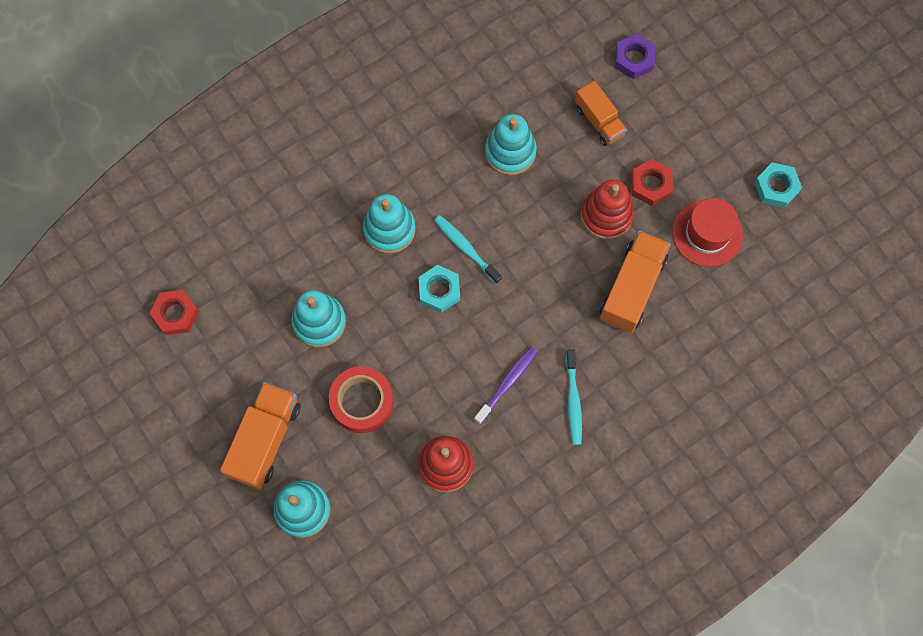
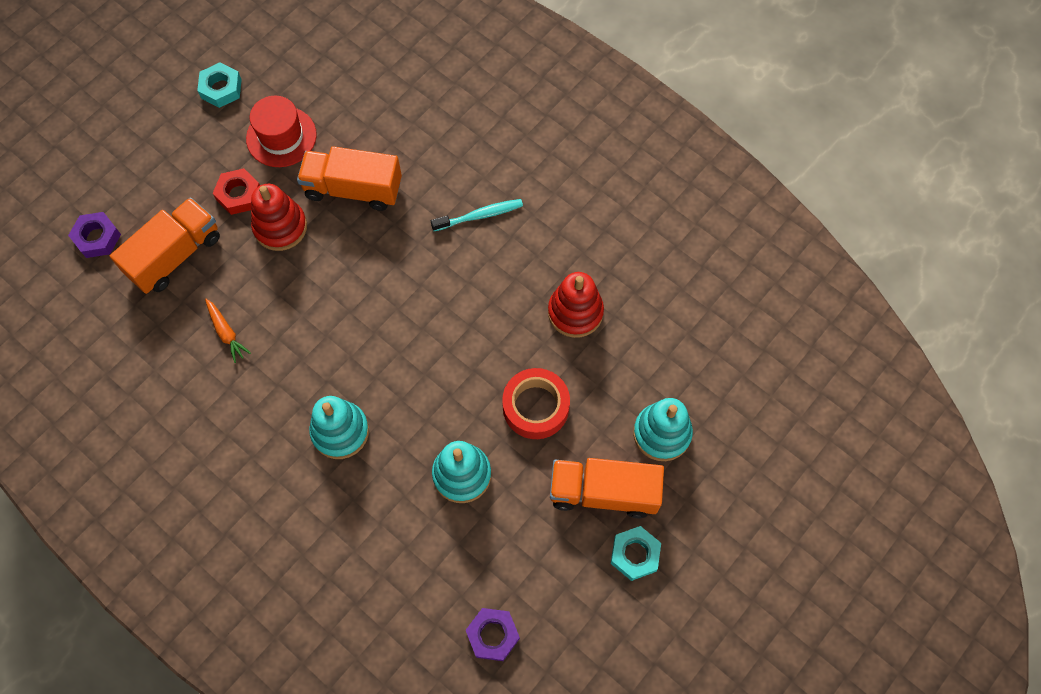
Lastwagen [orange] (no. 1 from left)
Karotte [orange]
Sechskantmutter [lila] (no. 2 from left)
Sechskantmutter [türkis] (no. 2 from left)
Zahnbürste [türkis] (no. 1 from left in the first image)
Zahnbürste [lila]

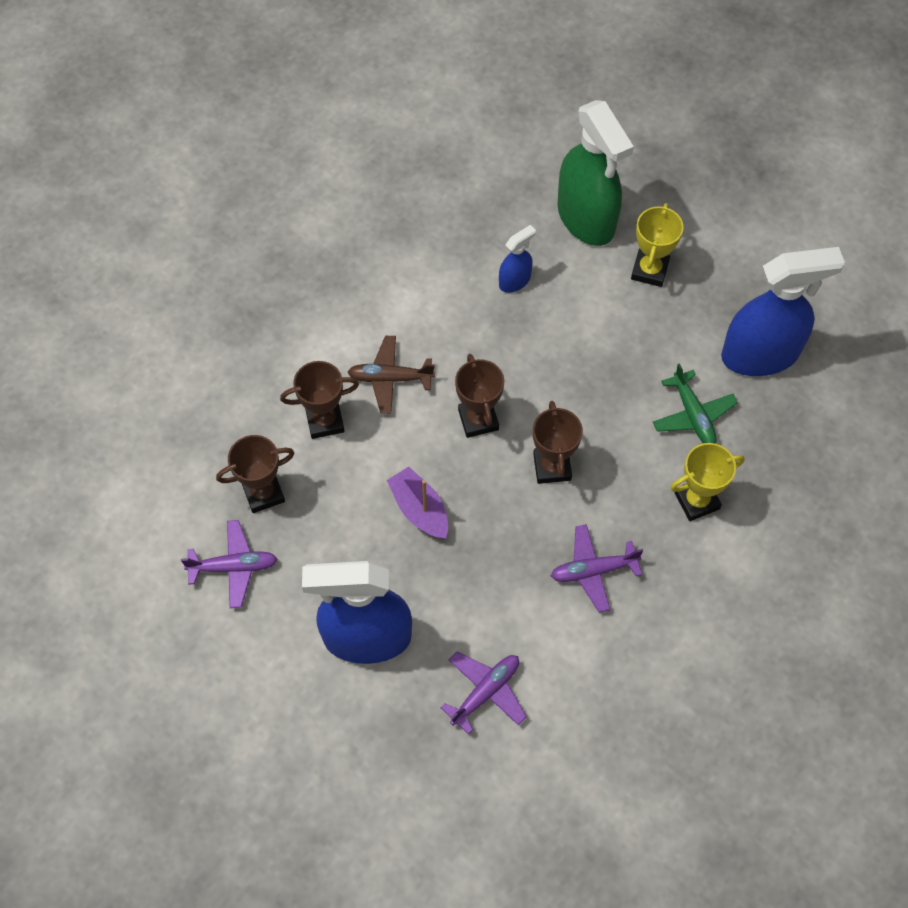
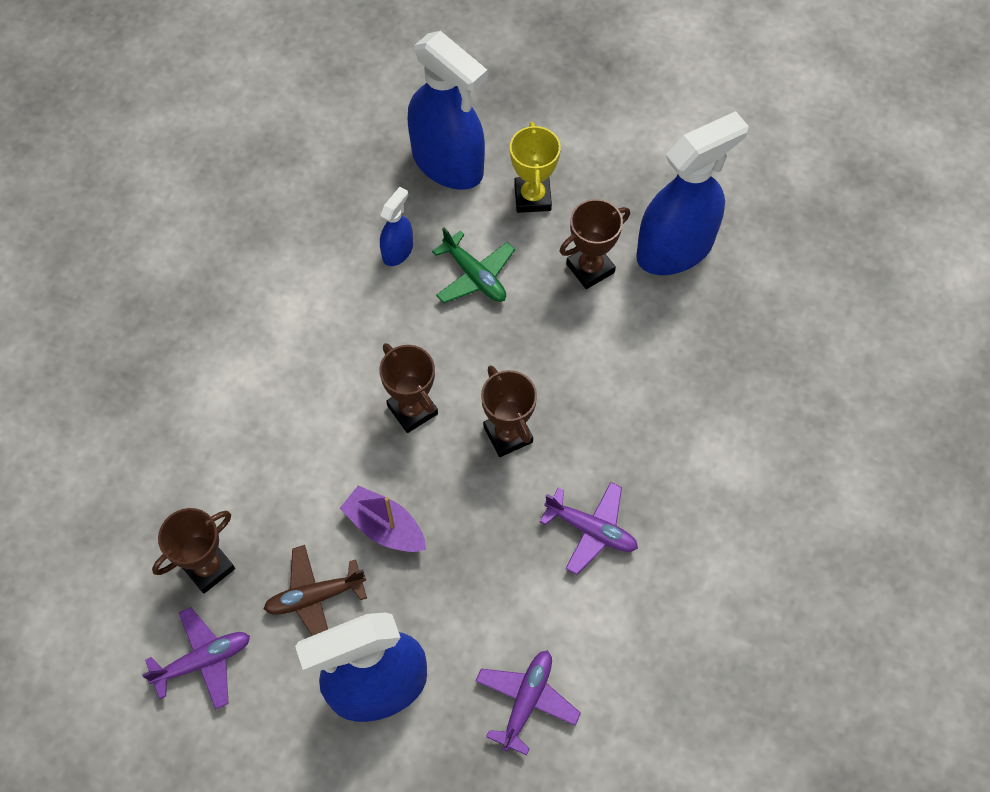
Flugzeug [braun]
Sprühflasche [blau] (no. 3 from left)
Flugzeug [grün]
Flugzeug [lila] (no. 3 from left)
Pokal [braun] (no. 4 from left)
Pokal [gelb] (no. 2 from left in the first image)

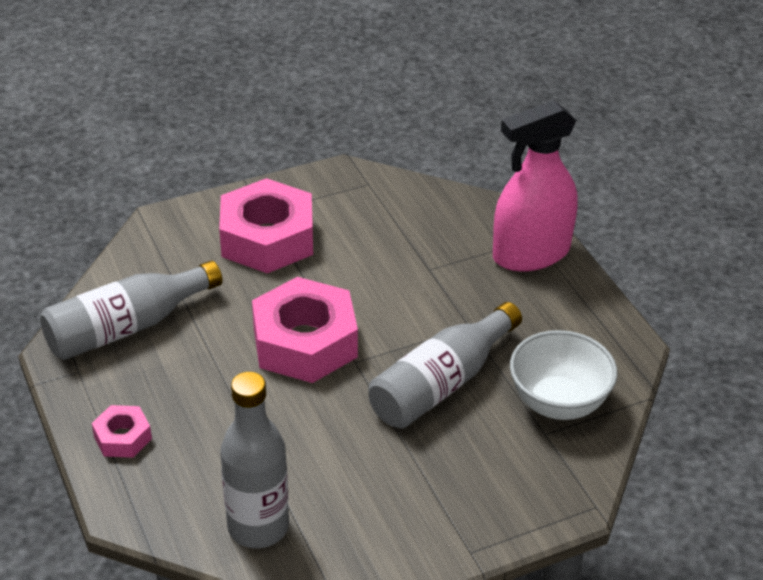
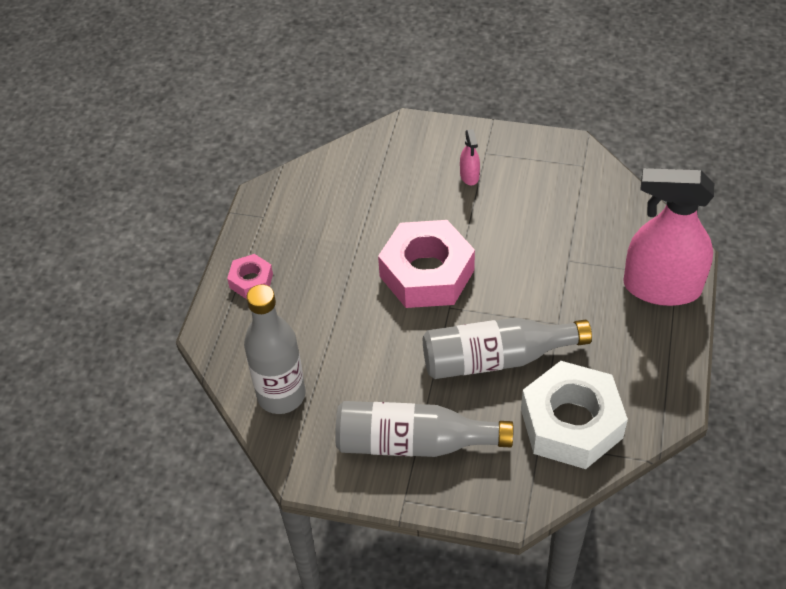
Flasche [grau] (no. 2 from left)
Sprühflasche [rosa] (no. 1 from left)
Sechskantmutter [weiß]

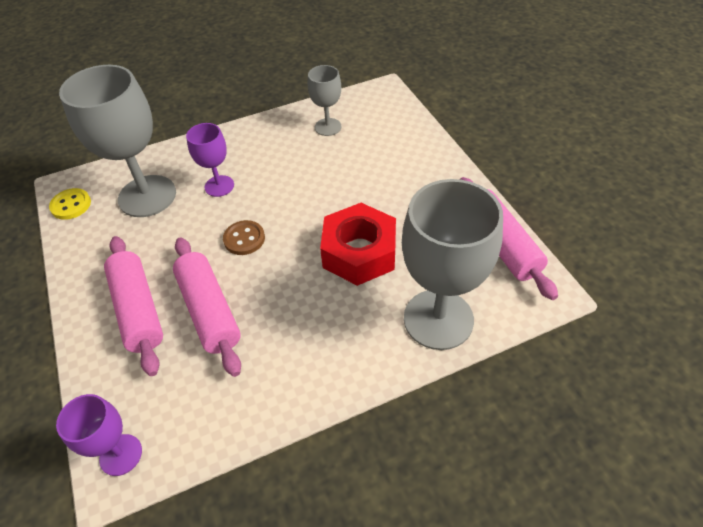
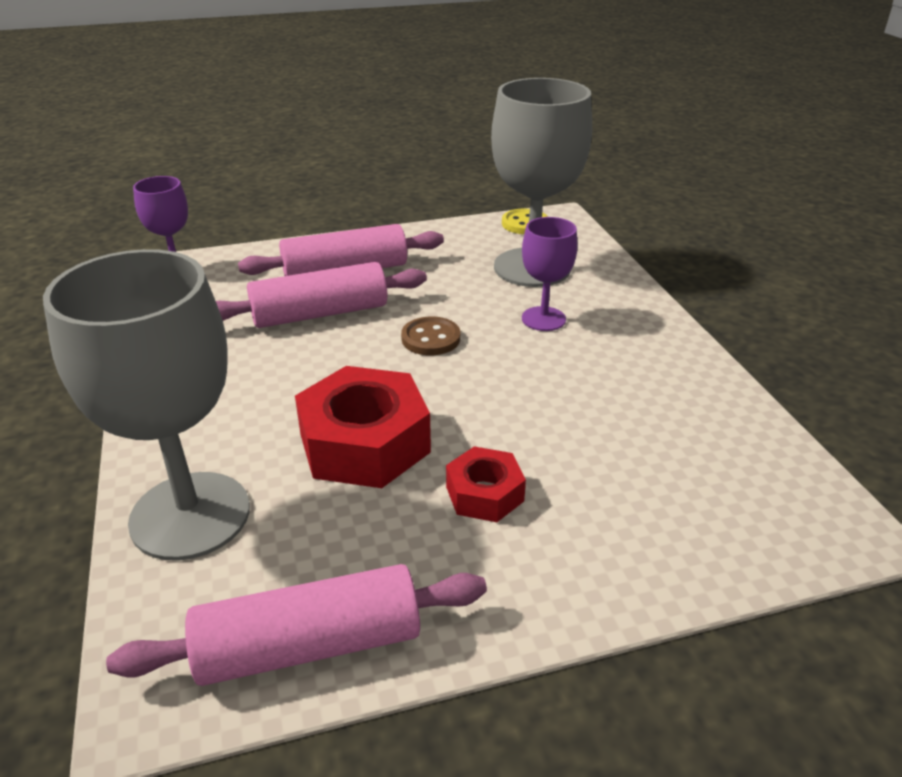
Sechskantmutter [rot] (no. 2 from left)
Kelch [grau] (no. 2 from left in the first image)

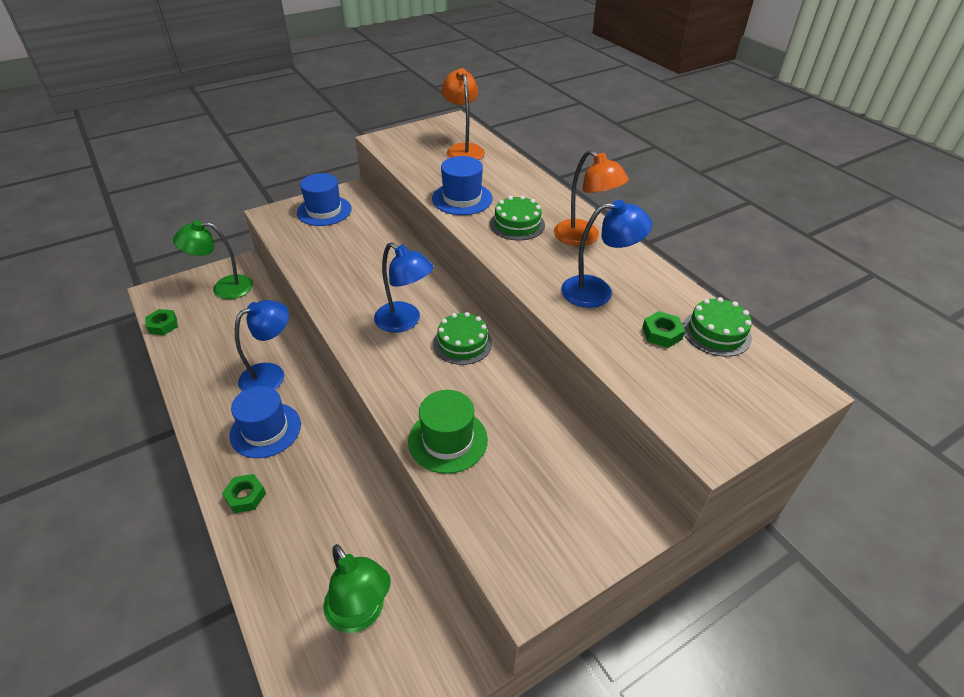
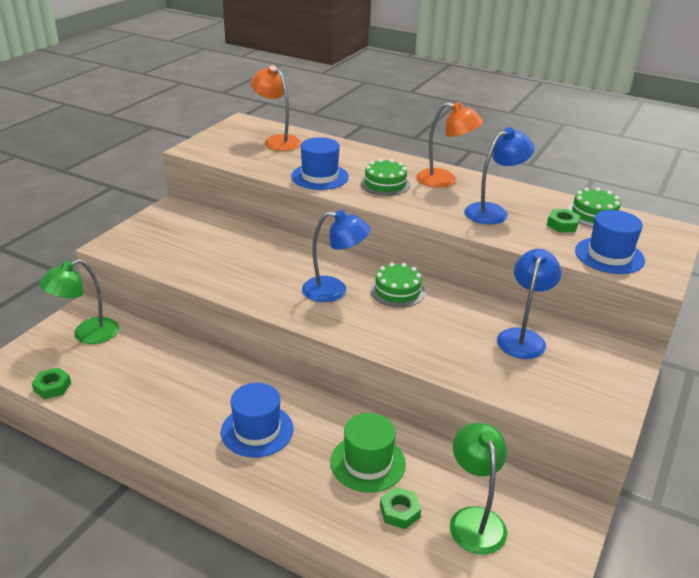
Hut [grün]
Sechskantmutter [grün] (no. 2 from left)
Lampe [grün] (no. 2 from left)
Lampe [blau] (no. 3 from left)
Hut [blau] (no. 3 from left)

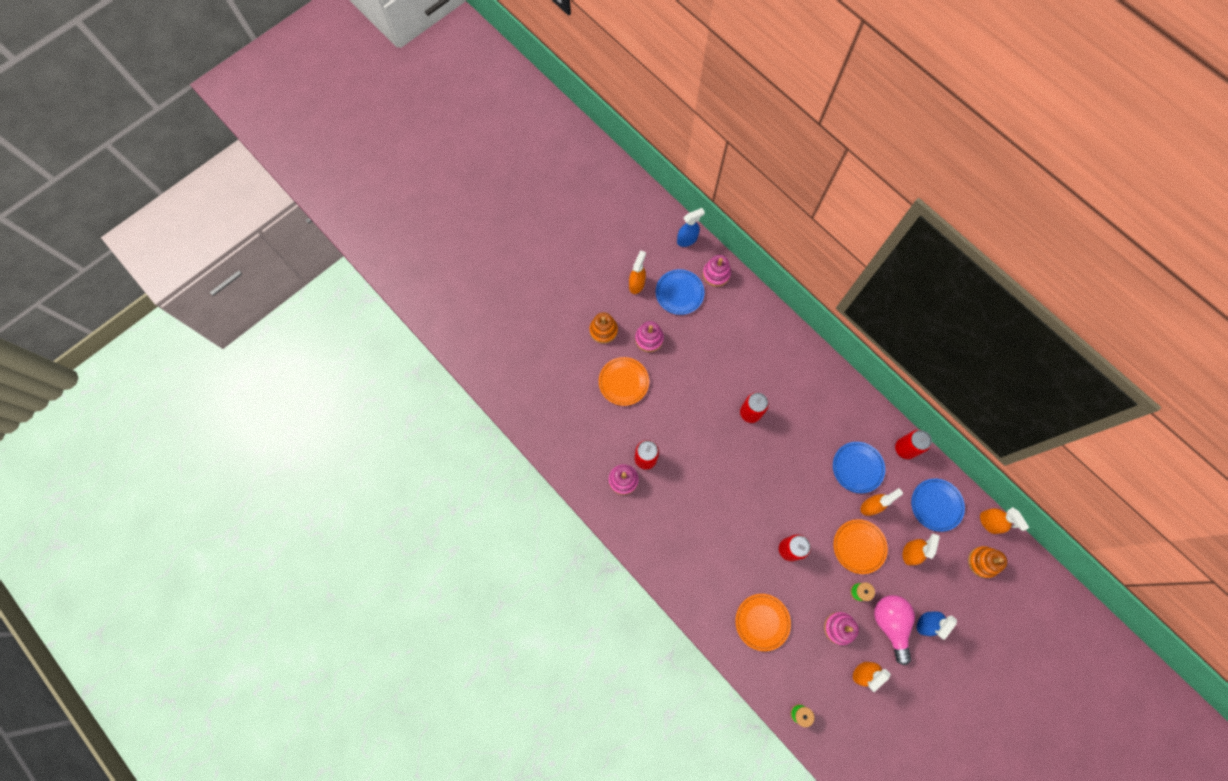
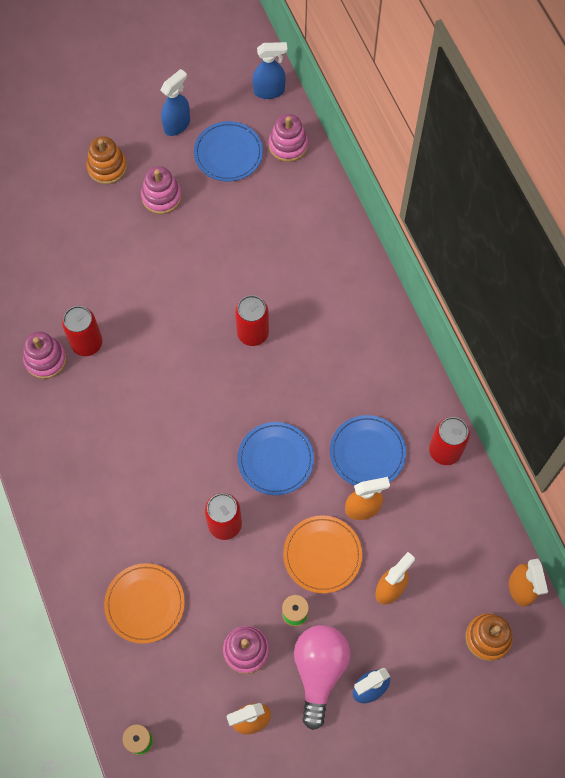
Sprühflasche [blau] (no. 1 from left)
Teller [blau] (no. 2 from left)
Teller [orange] (no. 1 from left in the first image)

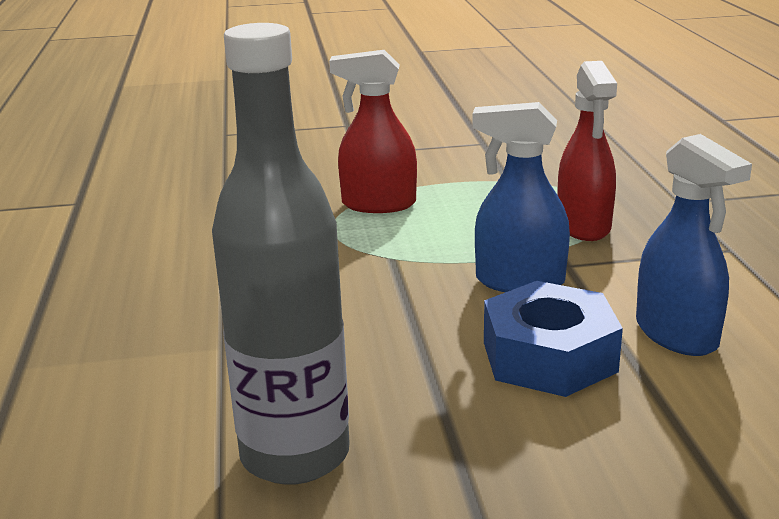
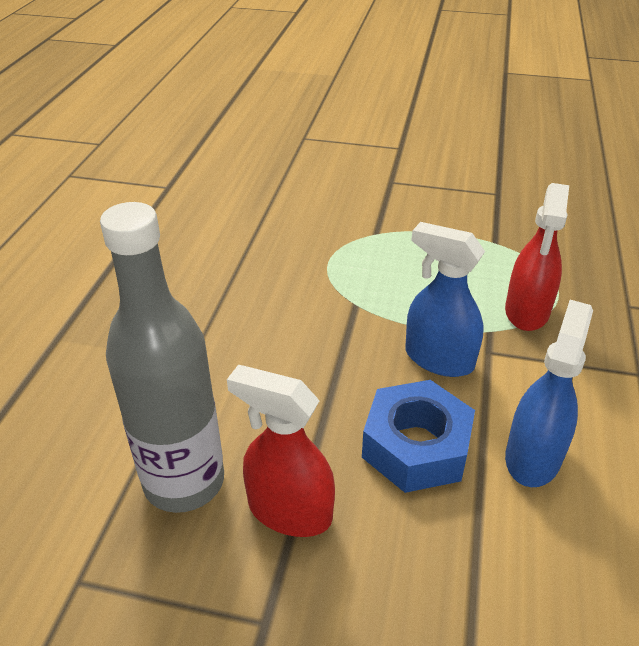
Sprühflasche [rot] (no. 1 from left)
Sprühflasche [blau] (no. 2 from left)

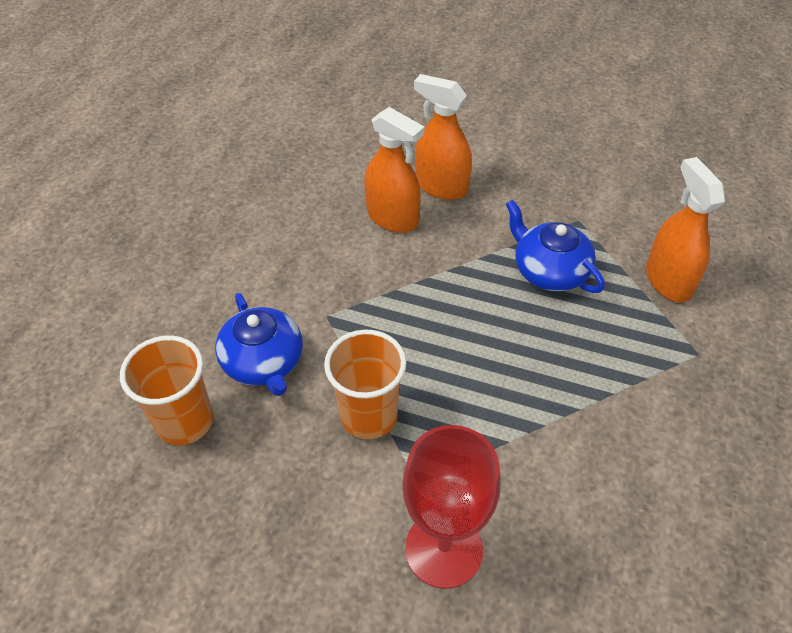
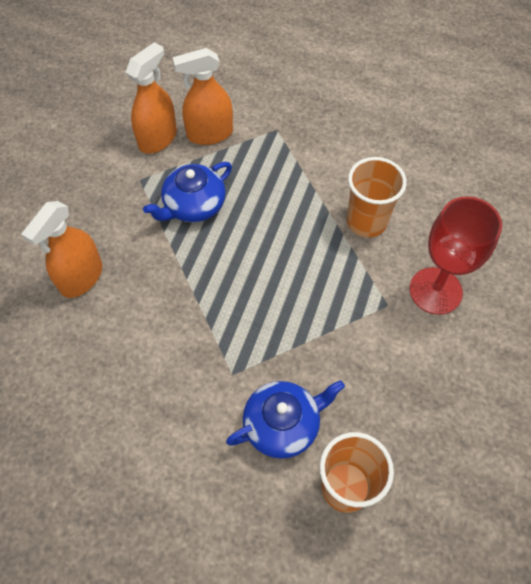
Sprühflasche [orange] (no. 2 from left)
Becher [orange] (no. 2 from left)

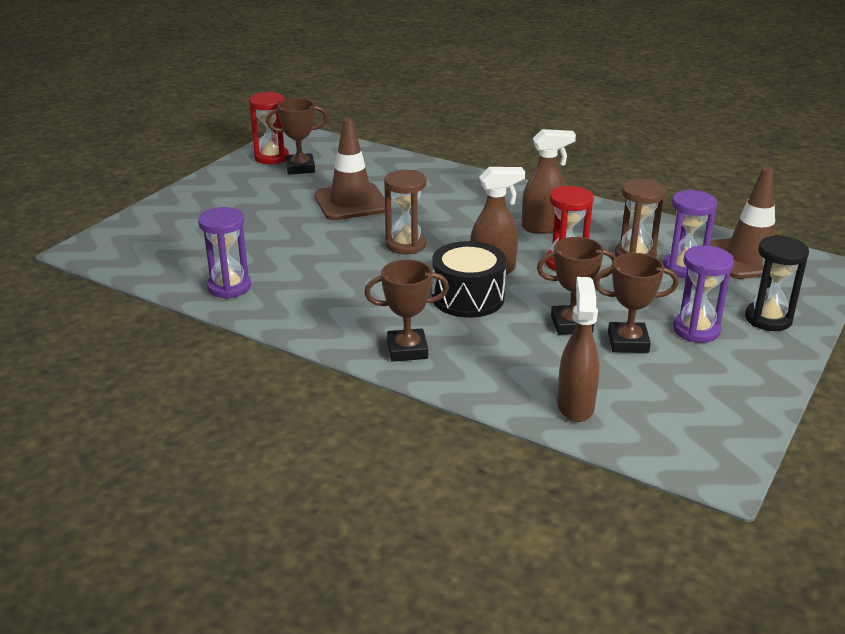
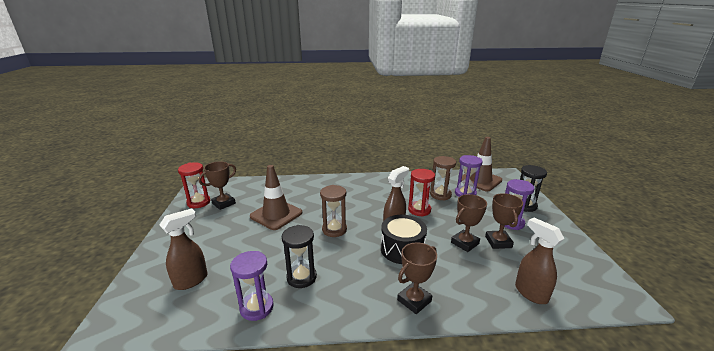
Sprühflasche [braun] (no. 1 from left)
Sanduhr [schwarz] (no. 1 from left)
Pokal [braun] (no. 4 from left)

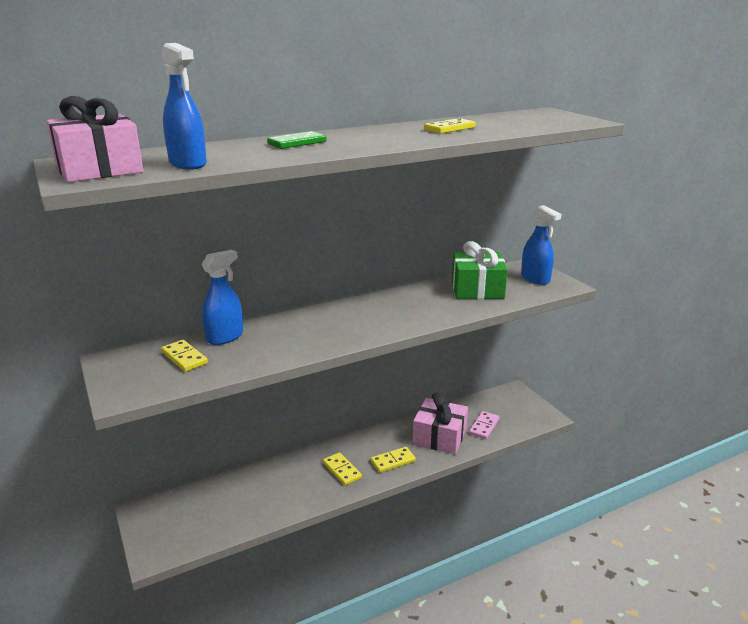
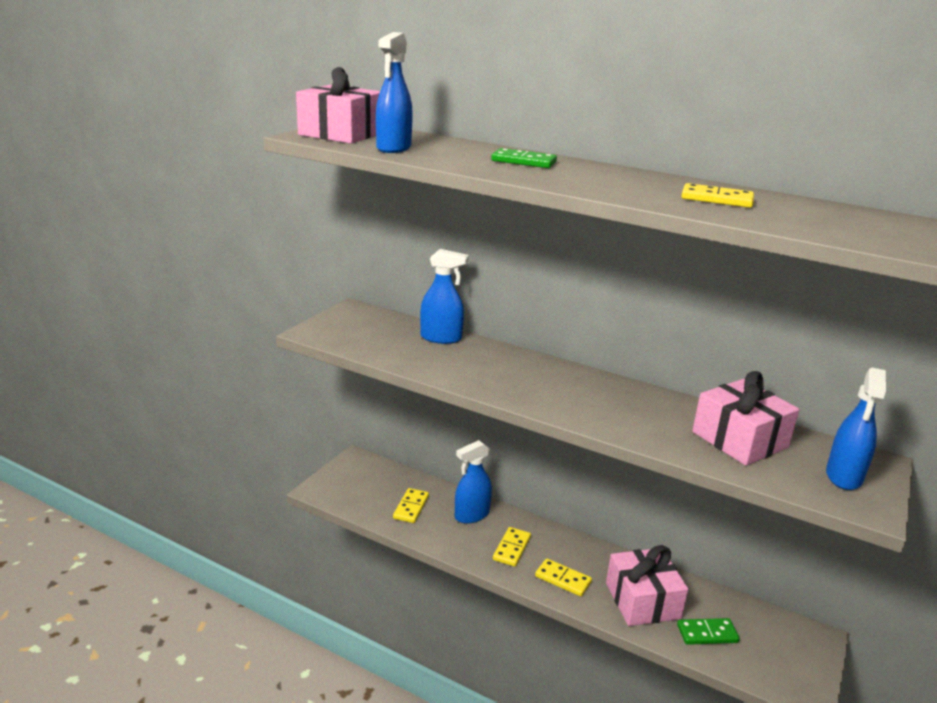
Dominostein [gelb] (no. 1 from left)
Sprühflasche [blau] (no. 3 from left)
Dominostein [grün] (no. 2 from left)
Geschenk [rosa] (no. 3 from left)

